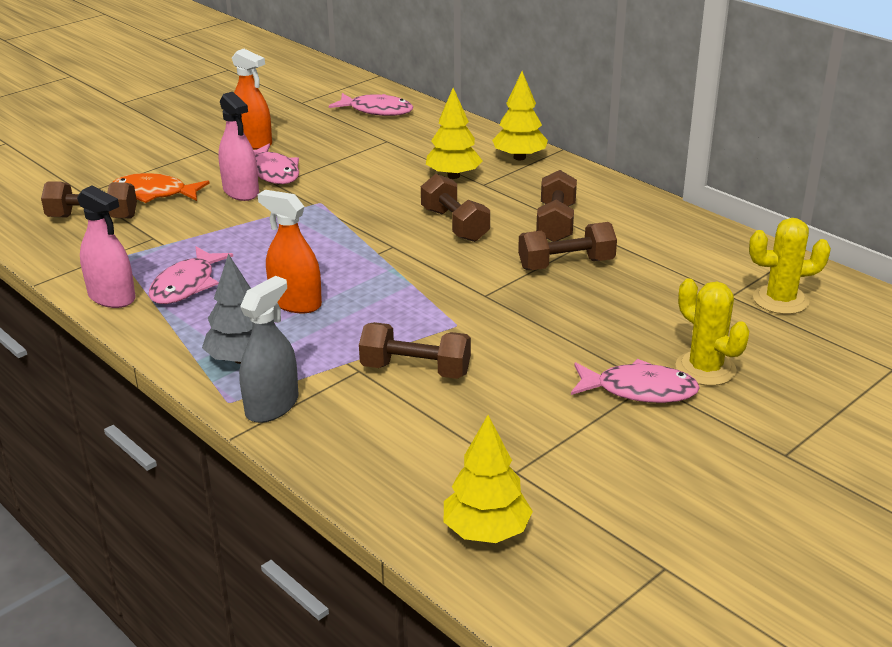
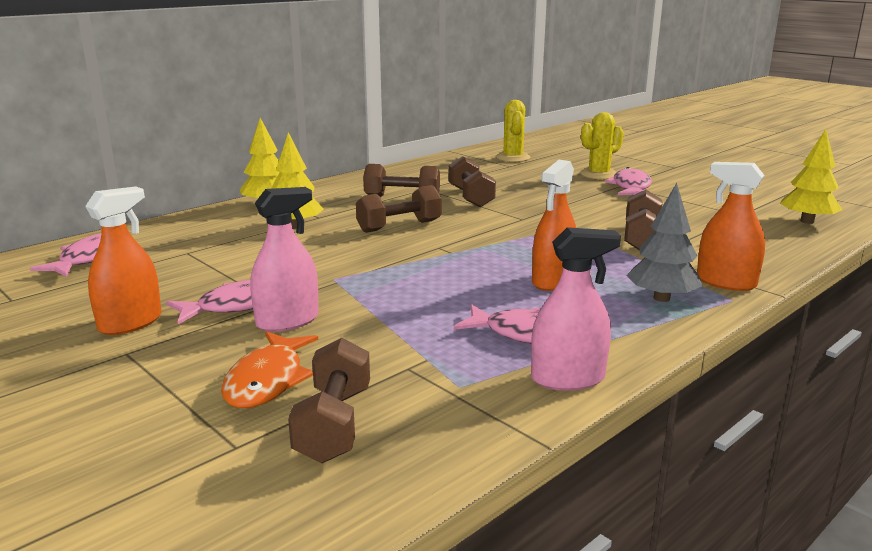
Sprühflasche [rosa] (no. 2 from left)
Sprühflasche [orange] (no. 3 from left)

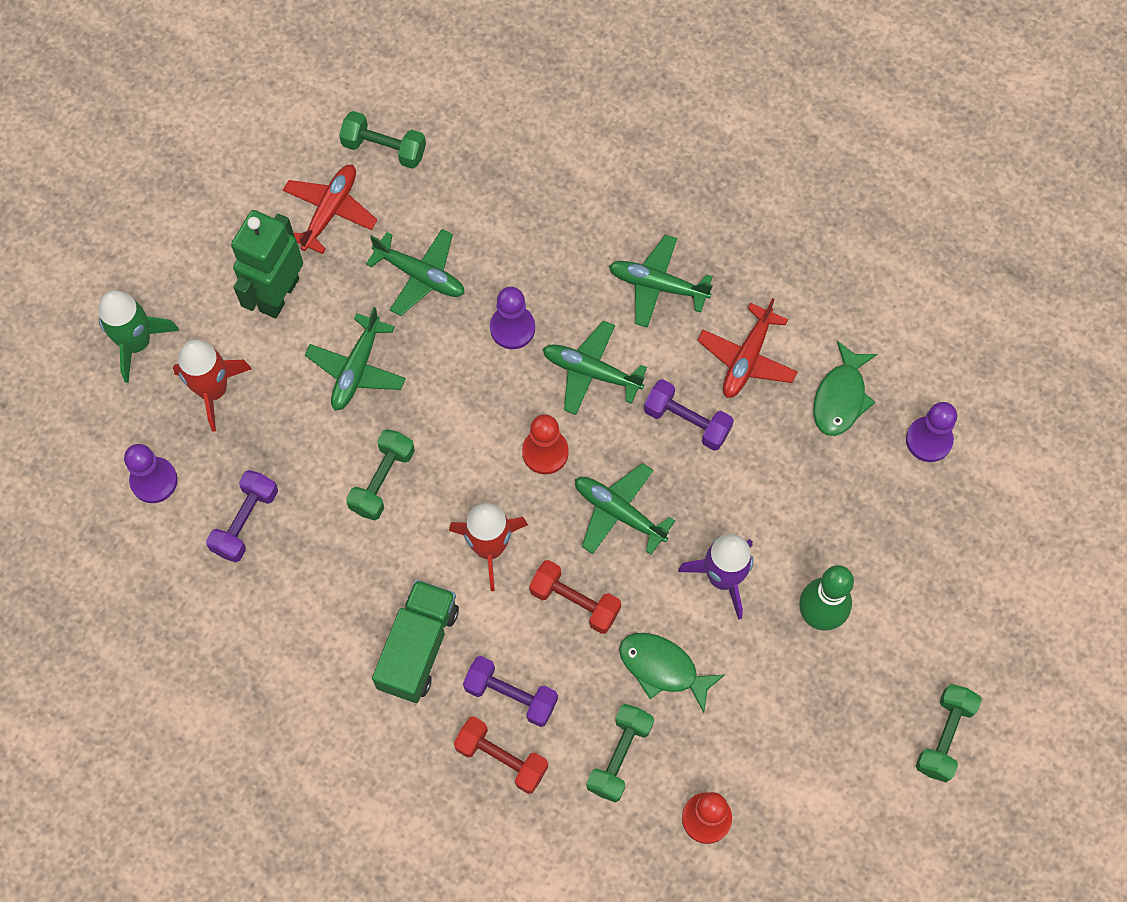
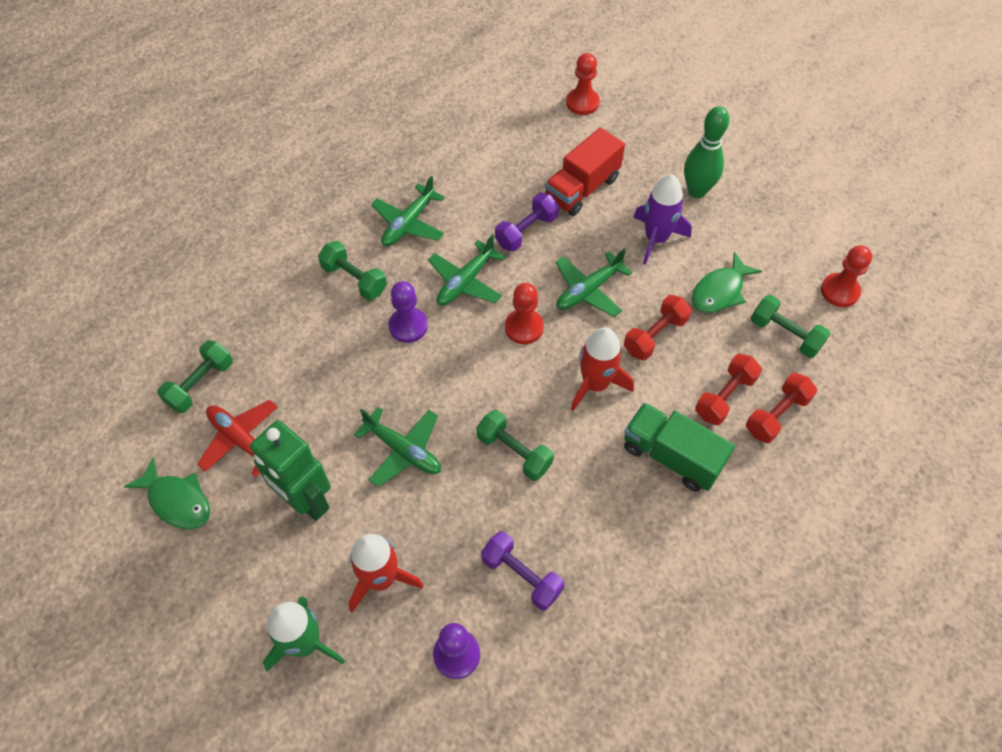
Fisch [grün] (no. 1 from left)
Hantel [grün] (no. 2 from left)
Lastwagen [rot]
Bauer [rot] (no. 2 from left)
Hantel [rot] (no. 2 from left)
Flugzeug [grün] (no. 2 from left in the first image)
Flugzeug [rot] (no. 2 from left in the first image)

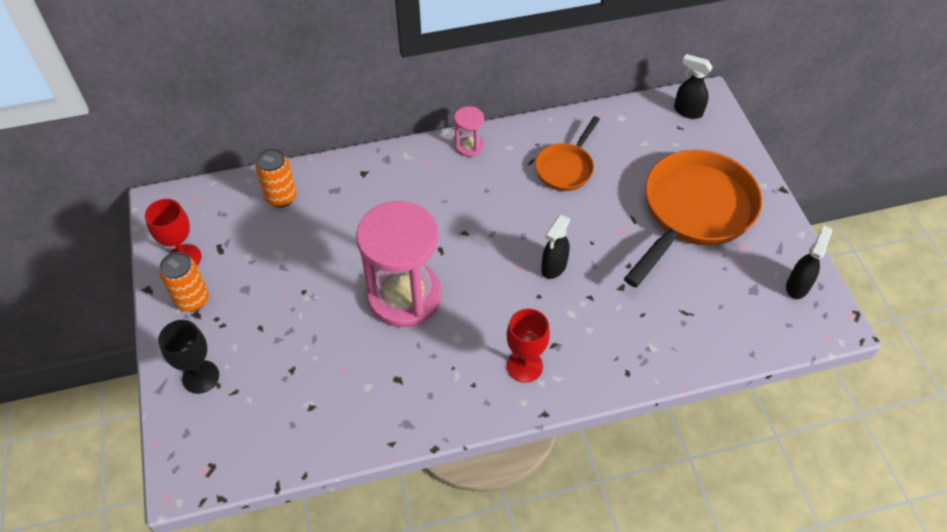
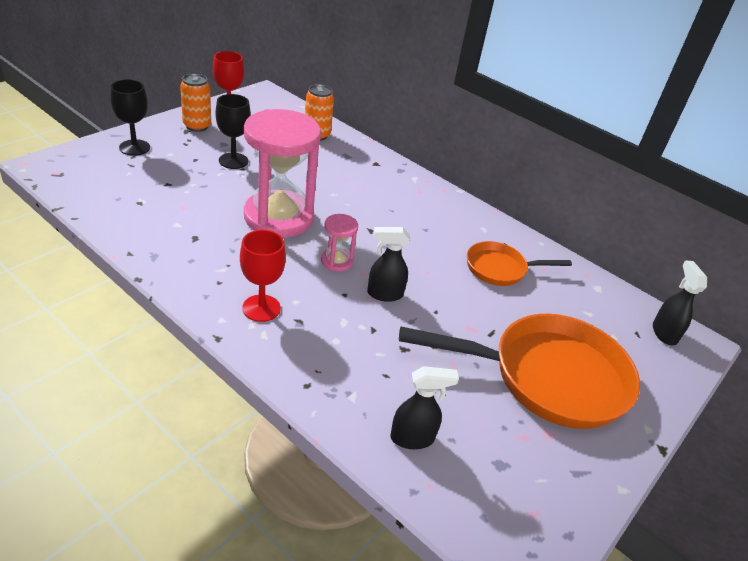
Kelch [schwarz] (no. 2 from left)
Sanduhr [rosa] (no. 2 from left)
Sprühflasche [schwarz] (no. 2 from left)

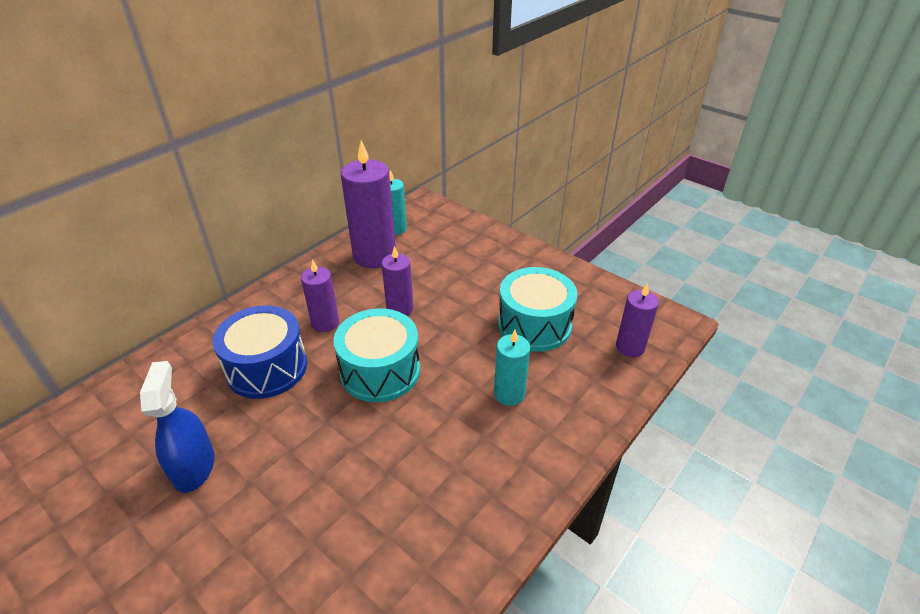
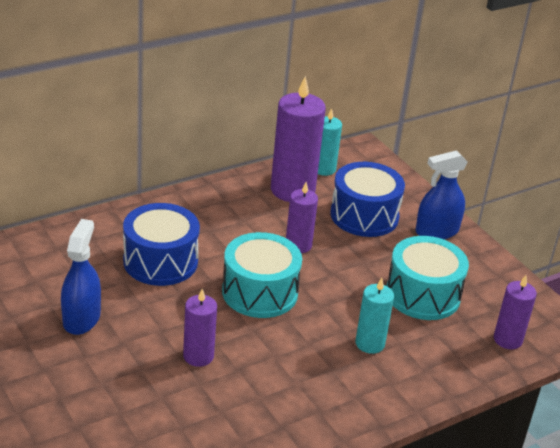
Kerze [lila] (no. 1 from left)
Trommel [blau] (no. 2 from left)
Sprühflasche [blau] (no. 2 from left)

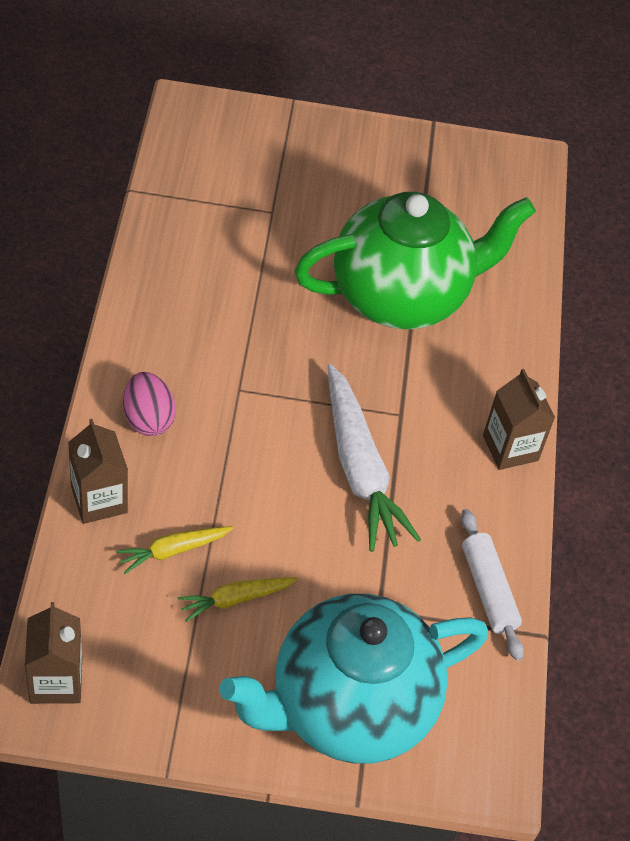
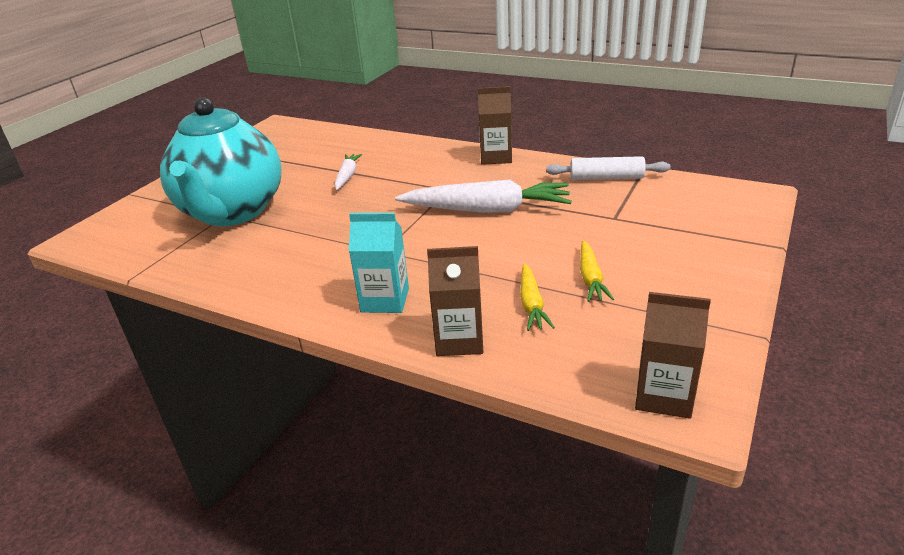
Teekanne [türkis]
Karotte [weiß] (no. 1 from left)
Getränkekarton [türkis]

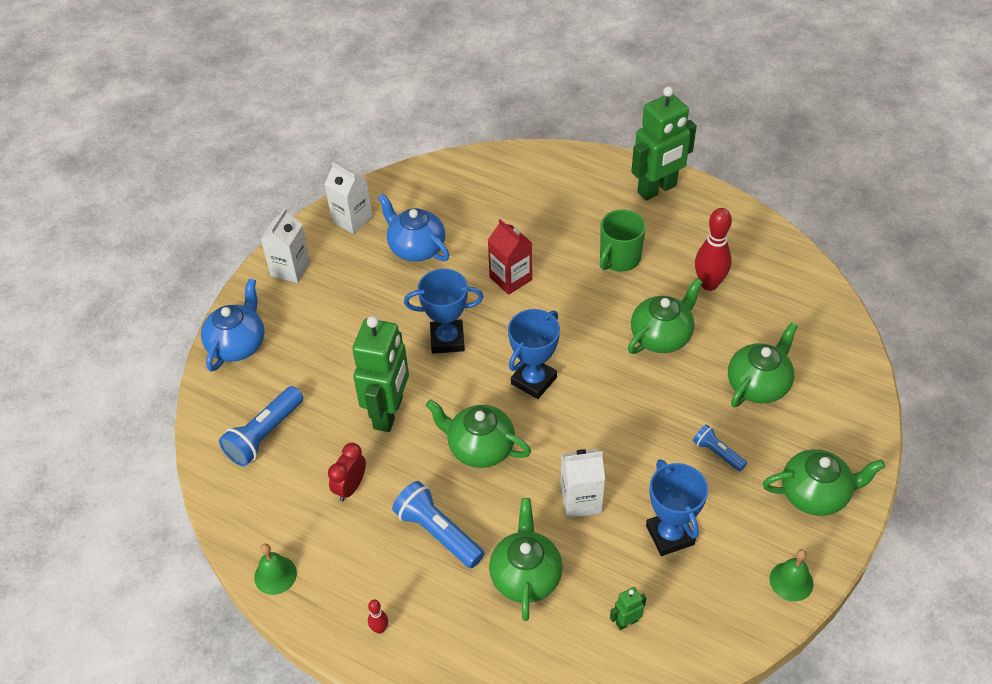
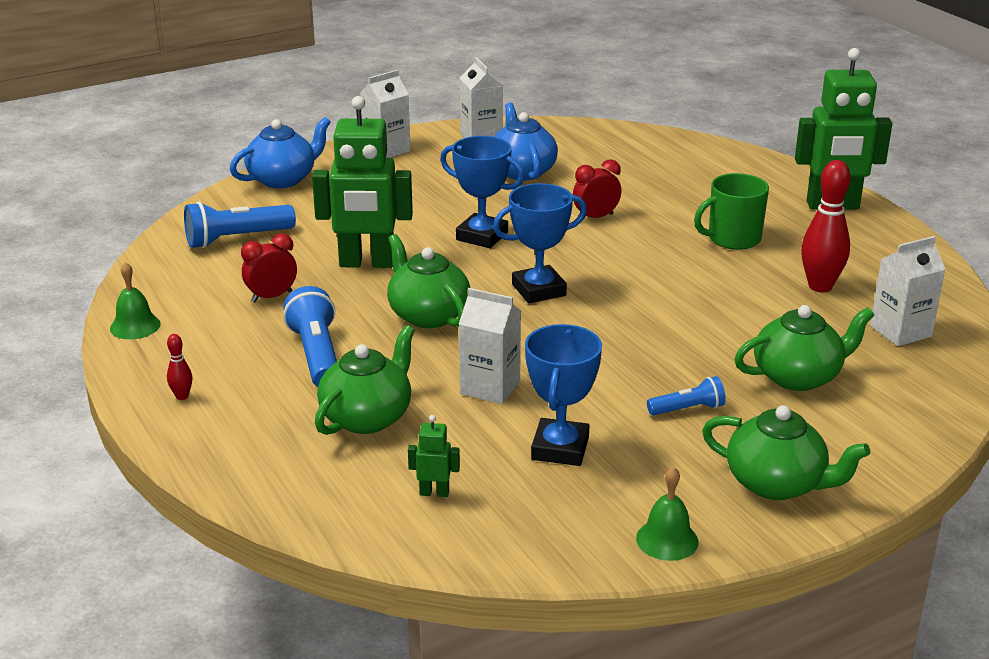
Roboter [grün] (no. 1 from left)
Wecker [rot] (no. 2 from left)
Taschenlampe [blau] (no. 3 from left)
Getränkekarton [weiß] (no. 4 from left)
Teekanne [grün] (no. 3 from left in the first image)

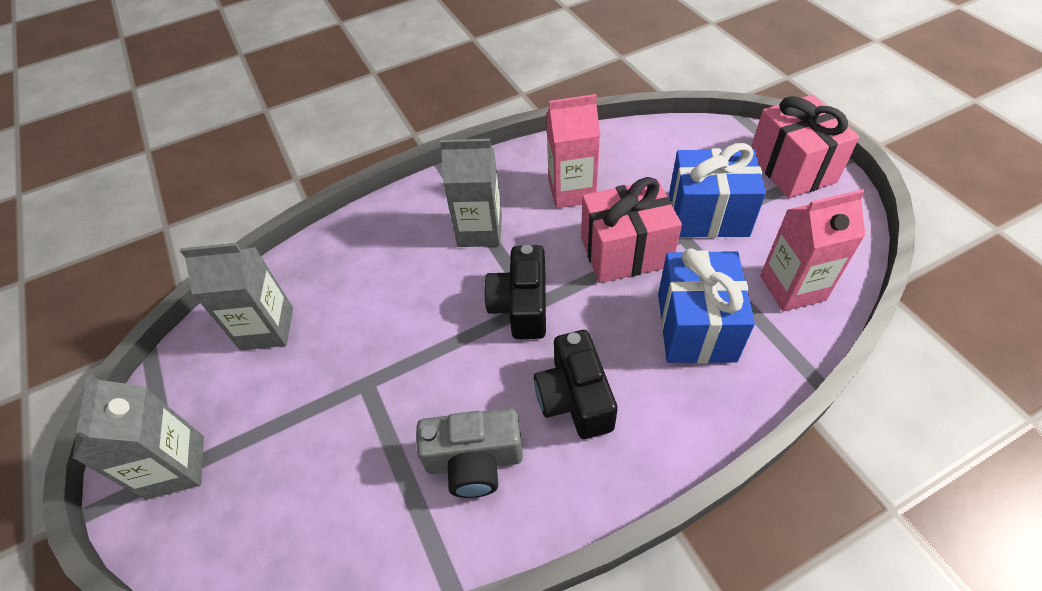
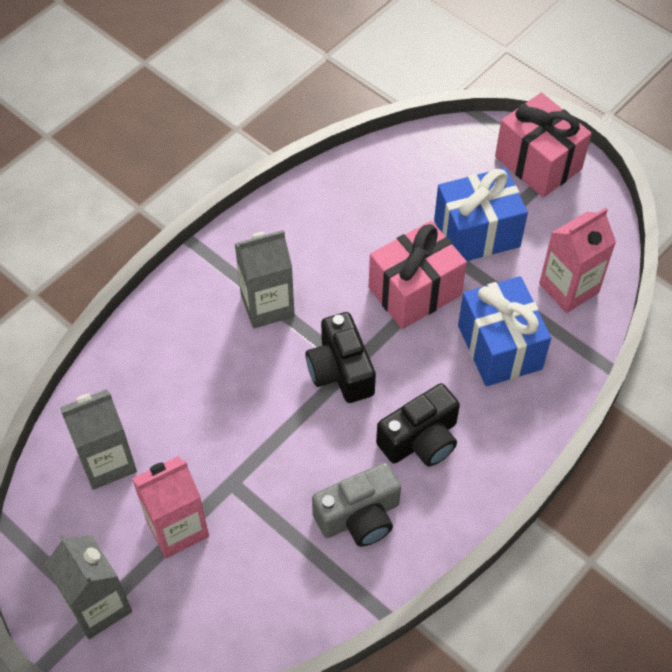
Getränkekarton [rosa] (no. 1 from left)
Kamera [schwarz] (no. 2 from left)

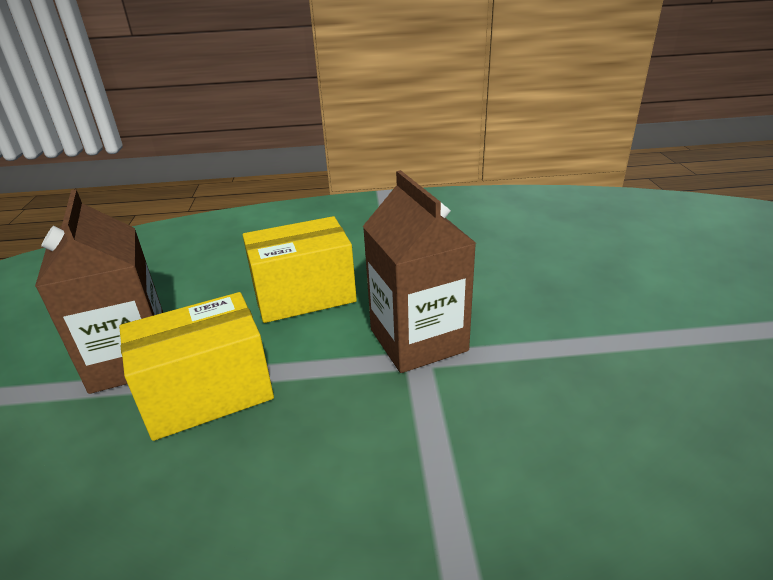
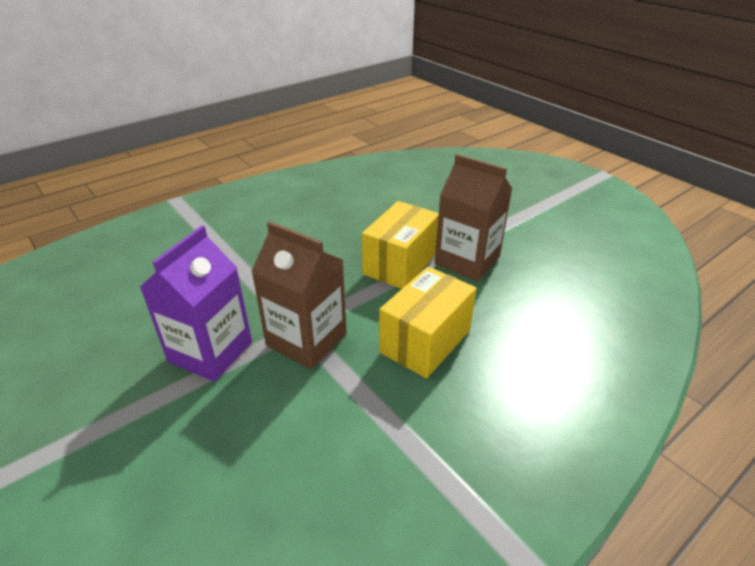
Getränkekarton [lila]

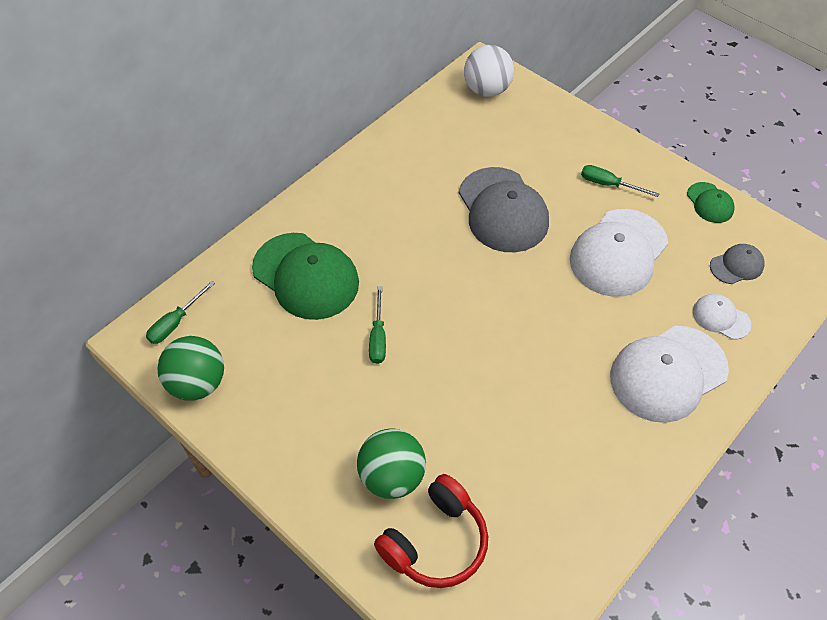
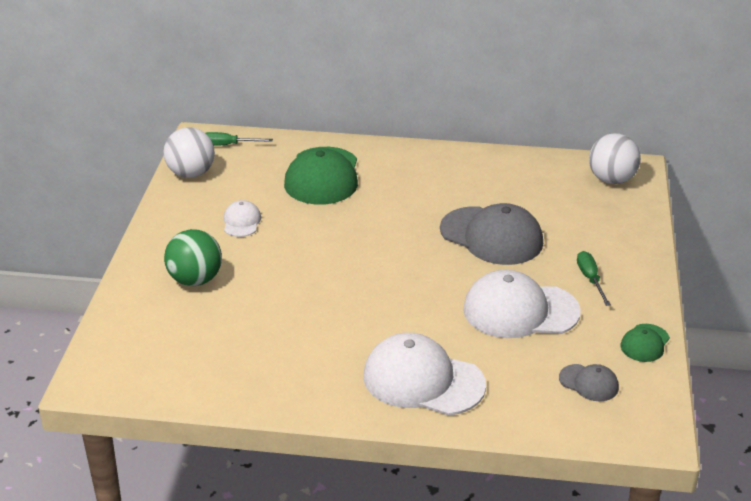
Ball [weiß] (no. 1 from left)
Kappe [weiß] (no. 1 from left)
Kappe [grau] (no. 1 from left)
Schraubenzieher [grün] (no. 2 from left in the first image)
Kopfhörer [rot]

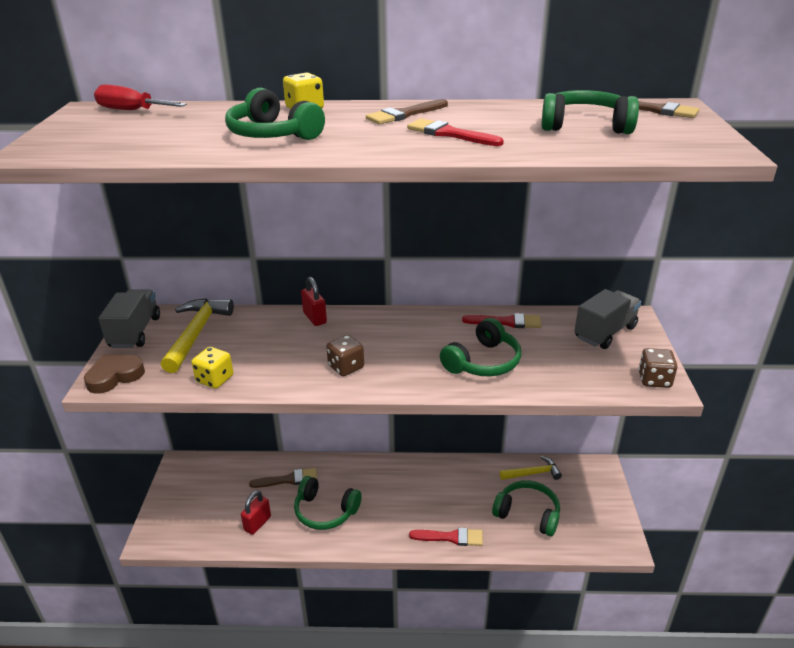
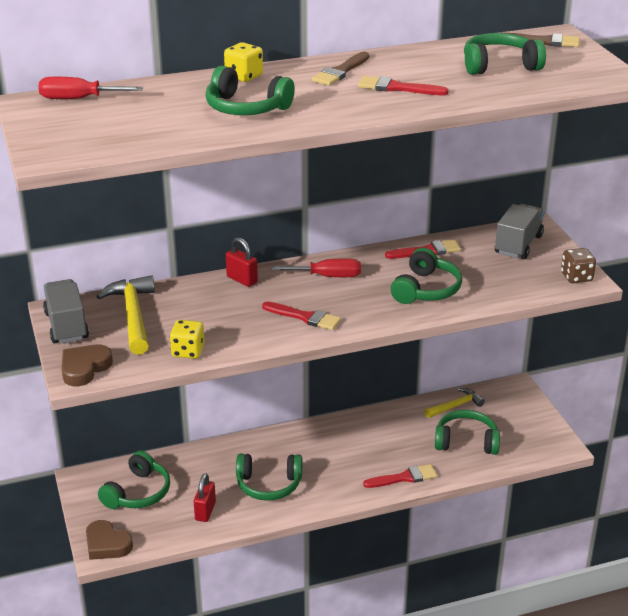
Herz [braun] (no. 2 from left)
Kopfhörer [grün] (no. 1 from left)
Pinsel [rot] (no. 1 from left)
Schraubenzieher [rot] (no. 2 from left)
Pinsel [braun] (no. 1 from left in the first image)

